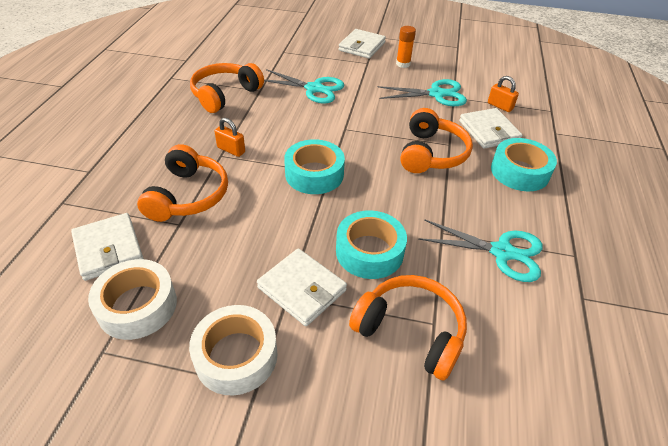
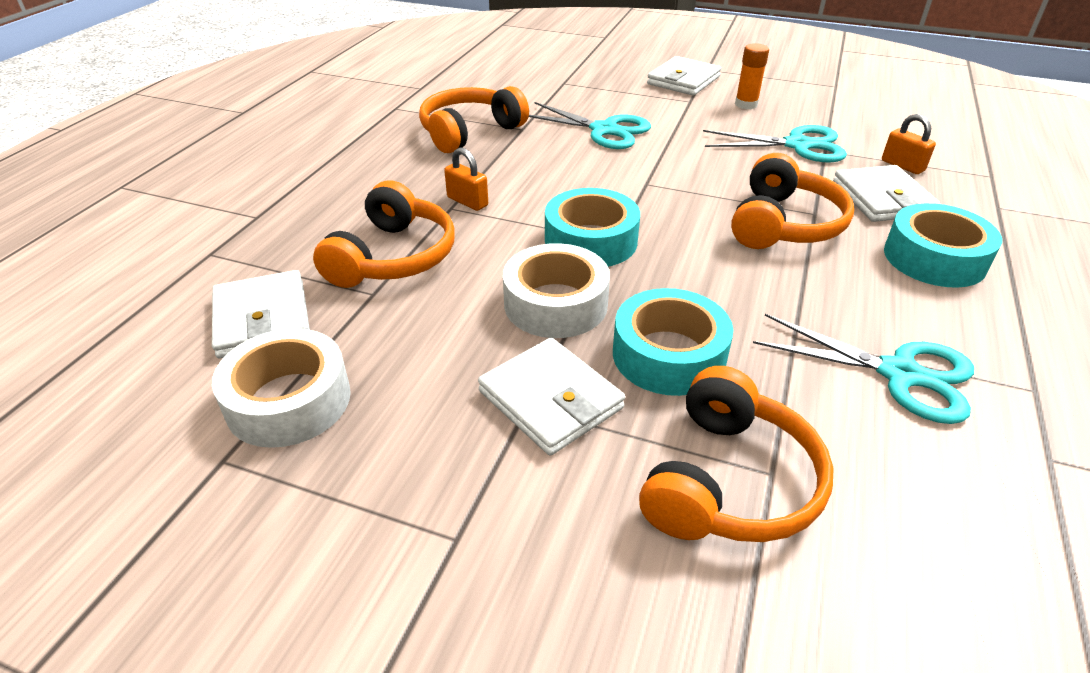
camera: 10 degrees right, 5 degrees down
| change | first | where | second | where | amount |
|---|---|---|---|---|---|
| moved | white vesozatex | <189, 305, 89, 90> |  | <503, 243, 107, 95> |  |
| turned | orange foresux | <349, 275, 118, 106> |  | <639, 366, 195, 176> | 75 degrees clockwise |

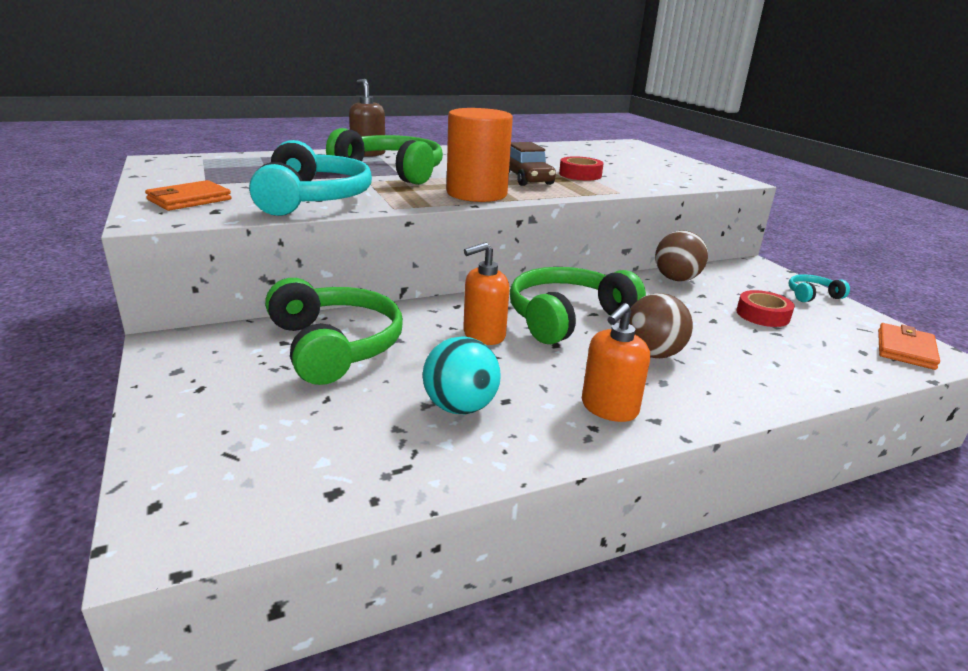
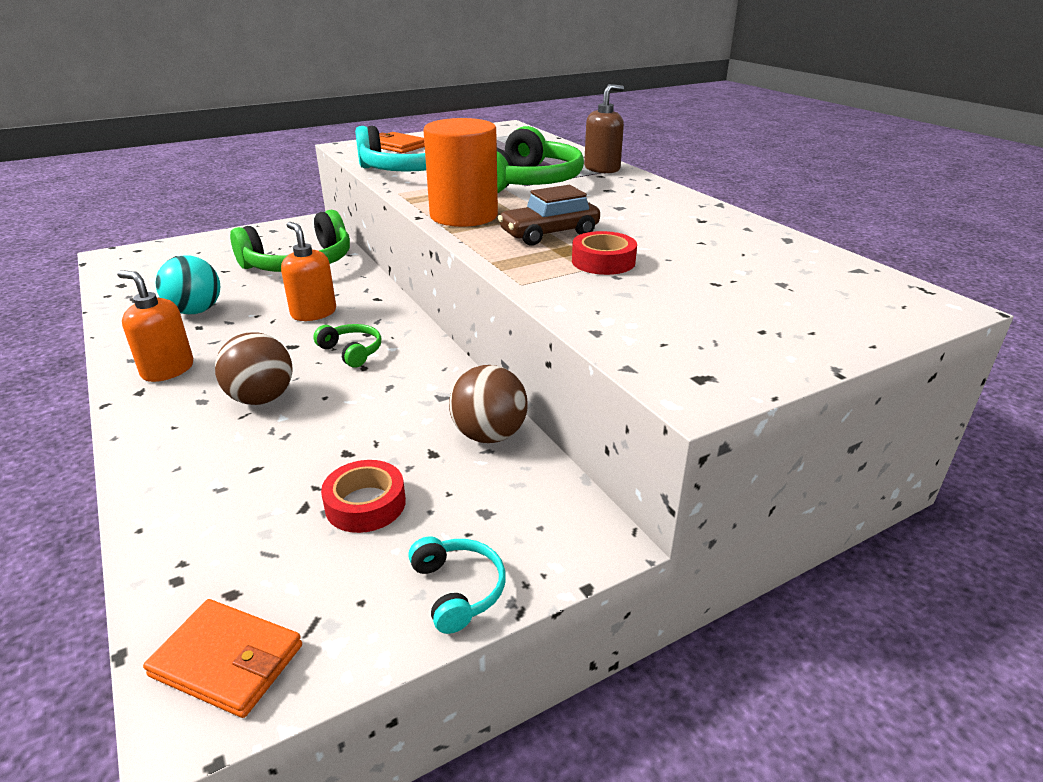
camera: 85 degrees right, 5 degrees up
| change | first | where | second | where | amount |
|---|---|---|---|---|---|
| resized | green foresux | <510, 267, 136, 77> |  | <313, 324, 68, 44> | x0.47 |

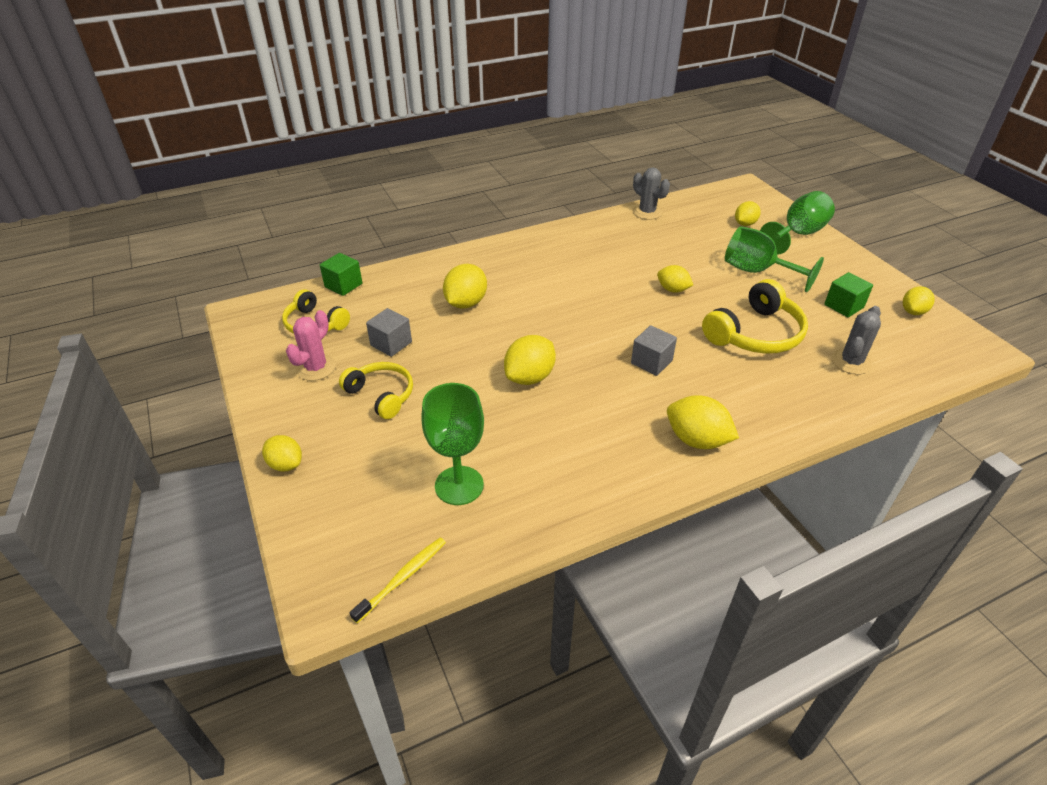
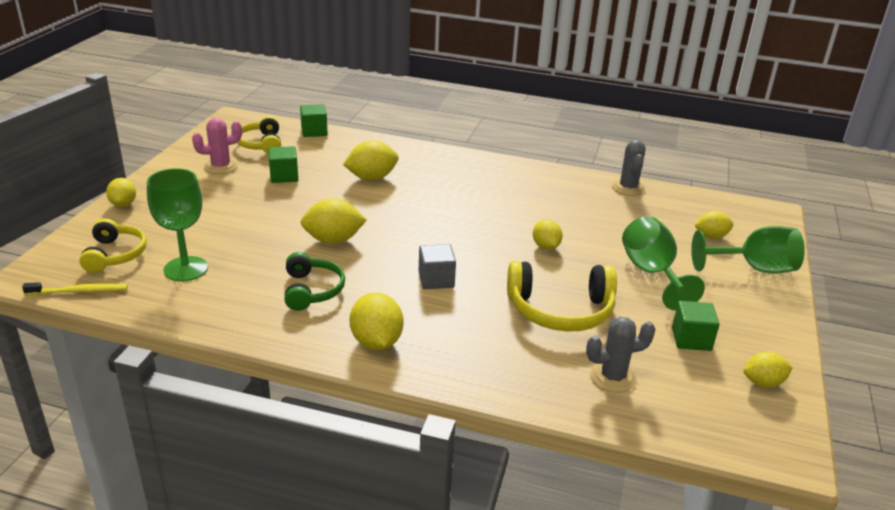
camera: 40 degrees right, 10 degrees down
| change | first | where | second | where | amount |
|---|---|---|---|---|---|
| moved | yellow foresux | <339, 362, 74, 57> |  | <79, 219, 68, 54> |  |
| recoloured | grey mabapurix | <366, 308, 46, 49> | green mabapurix | <268, 146, 30, 37> |  |
| added |  |  | green foresux | <285, 252, 60, 59> |  |

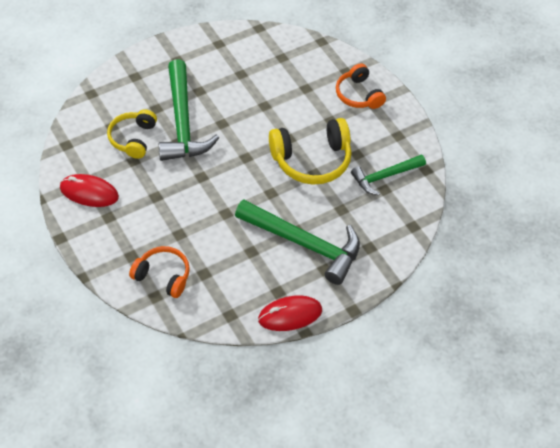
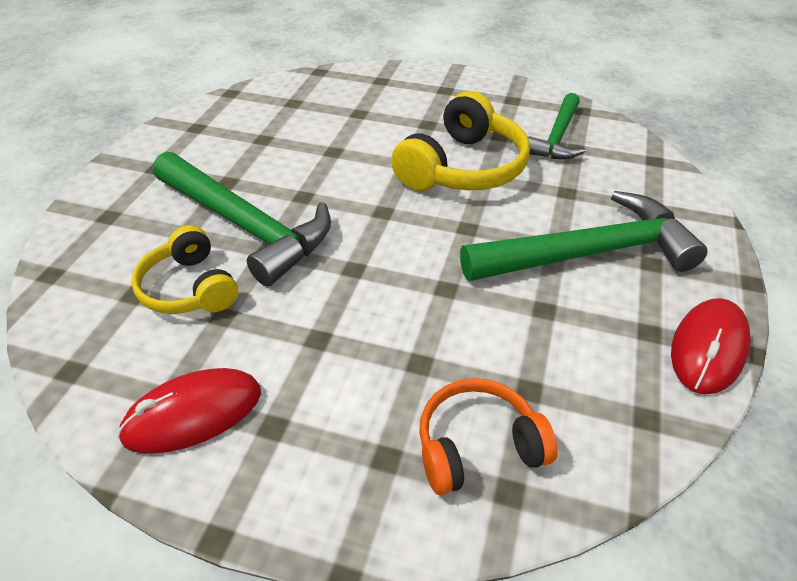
camera: 40 degrees left, 10 degrees down
| change | first | where | second | where | amount |
|---|---|---|---|---|---|
| removed | orange foresux | <336, 63, 50, 46> |  |  |  |

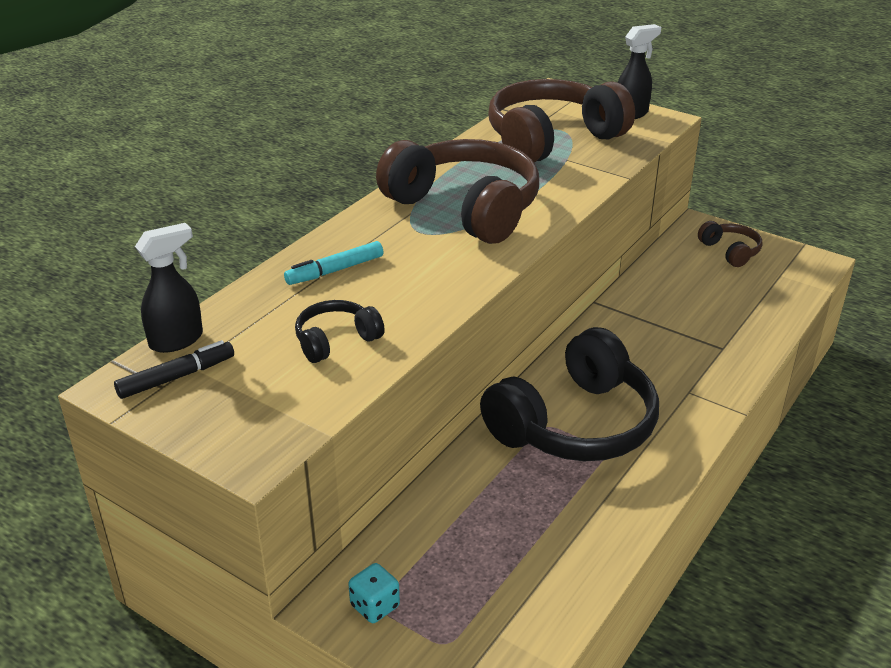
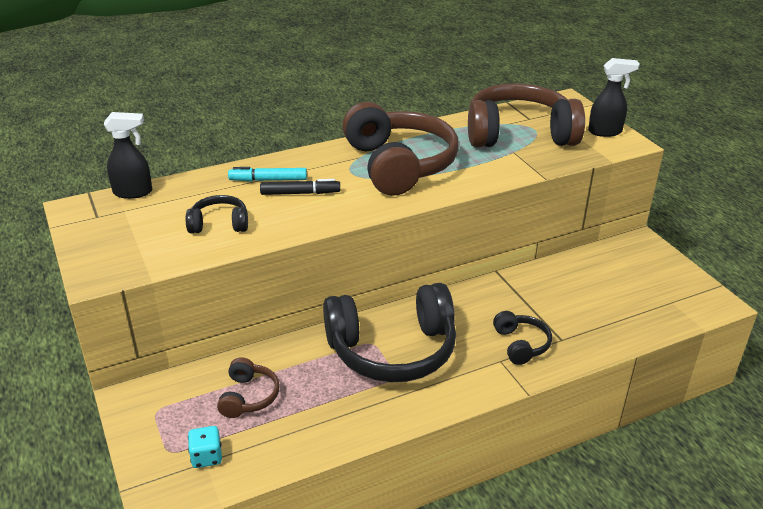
camera: 30 degrees right, 0 degrees up
| change | first | where | second | where | amount |
|---|---|---|---|---|---|
| moved | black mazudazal | <114, 340, 120, 59> |  | <260, 179, 80, 16> |  |
| moved | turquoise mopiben | <348, 563, 52, 60> |  | <188, 426, 34, 42> |  |
| moved | brown foresux | <698, 221, 64, 46> |  | <217, 357, 63, 61> |  |
| added |  |  | black foresux | <493, 311, 59, 54> |  |

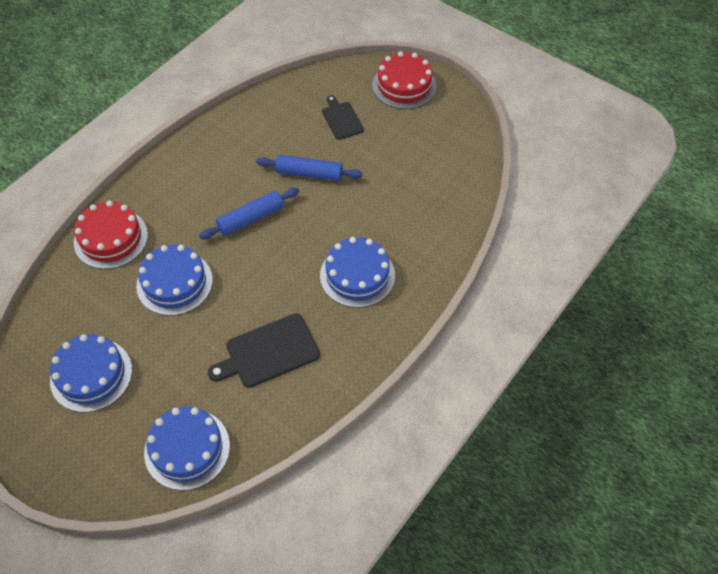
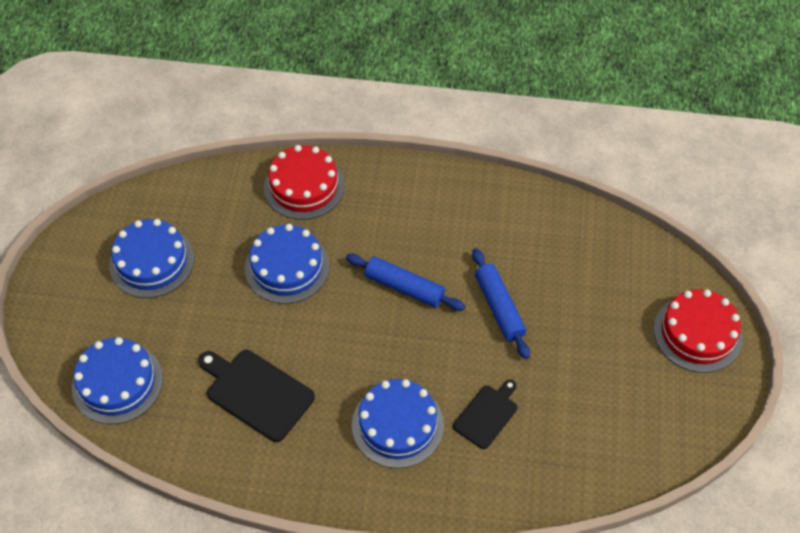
camera: 60 degrees right, 0 degrees up
| change | first | where | second | where | amount |
|---|---|---|---|---|---|
| moved | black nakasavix | <322, 95, 42, 45> |  | <453, 379, 64, 70> |  |

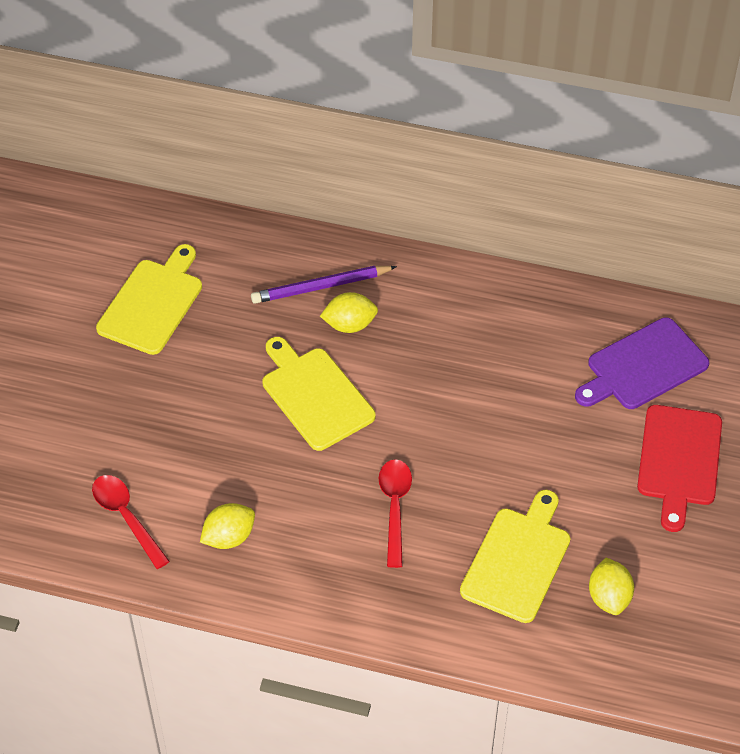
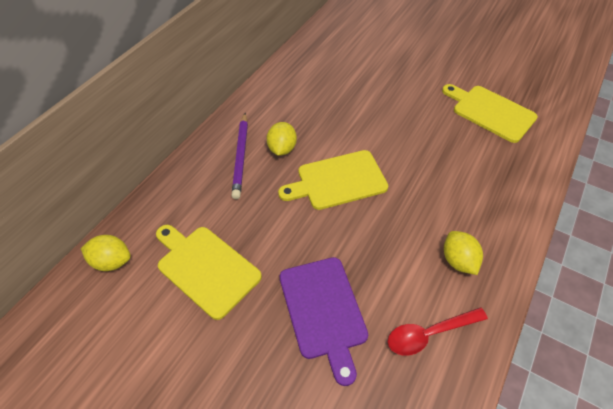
camera: 75 degrees left, 0 degrees up
| change | first | where | second | where | amount |
|---|---|---|---|---|---|
| removed | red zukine | <379, 459, 33, 109> |  |  |  |
| moved | purple nakasavix | <575, 317, 134, 92> |  | <280, 257, 88, 129> |  |
| moved | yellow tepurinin | <589, 558, 45, 57> |  | <81, 235, 50, 36> |  |
| removed | red nakasavix | <637, 405, 85, 127> |  |  |  |

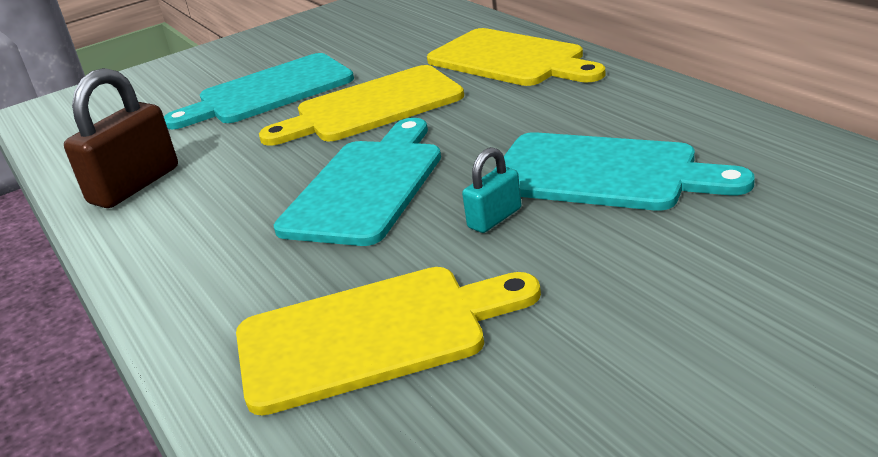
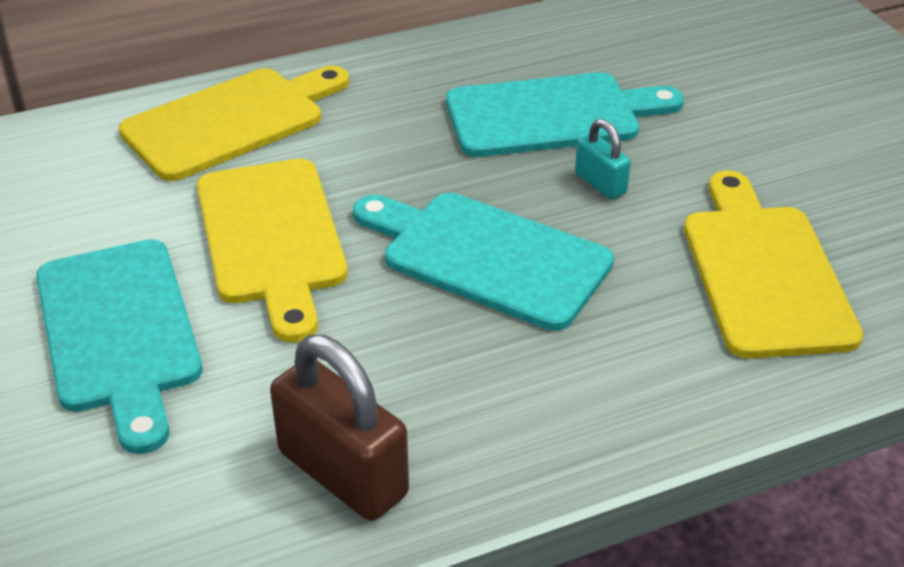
camera: 85 degrees left, 10 degrees up
| change | first | where | second | where | amount |
|---|---|---|---|---|---|
| turned | turquoise nakasavix | <495, 132, 260, 79> |  | <446, 72, 238, 85> | 45 degrees clockwise |

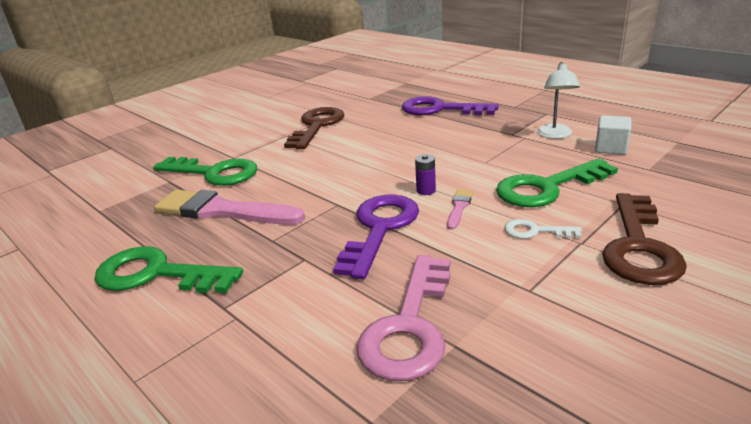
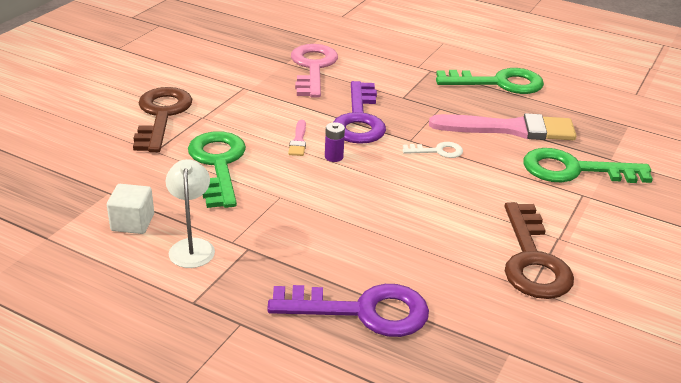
camera: 160 degrees right, 5 degrees up
| change | first | where | second | where | amount |
|---|---|---|---|---|---|
| turned | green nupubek | <496, 158, 122, 49> |  | <188, 131, 58, 77> | 60 degrees counterclockwise |
| moved | white nupubek | <504, 219, 78, 20> |  | <403, 142, 60, 16> |  |

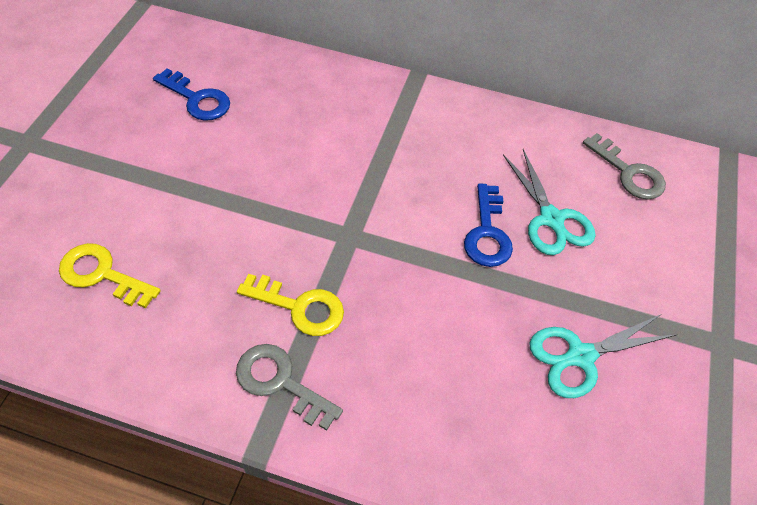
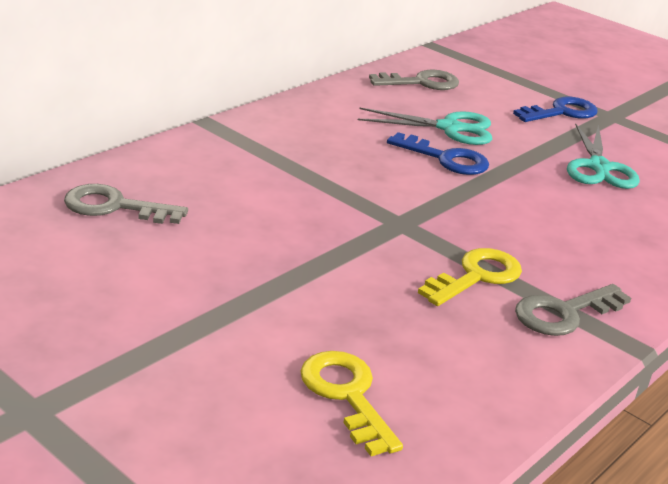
camera: 65 degrees left, 25 degrees down
| change | first | where | second | where | amount |
|---|---|---|---|---|---|
| turned | yellow nupubek | <59, 243, 102, 65> |  | <300, 351, 103, 105> | 105 degrees clockwise |
| moved | blue nupubek | <153, 69, 77, 52> |  | <513, 97, 85, 25> |  |
| added |  |  | grey nupubek | <64, 184, 124, 40> |  |

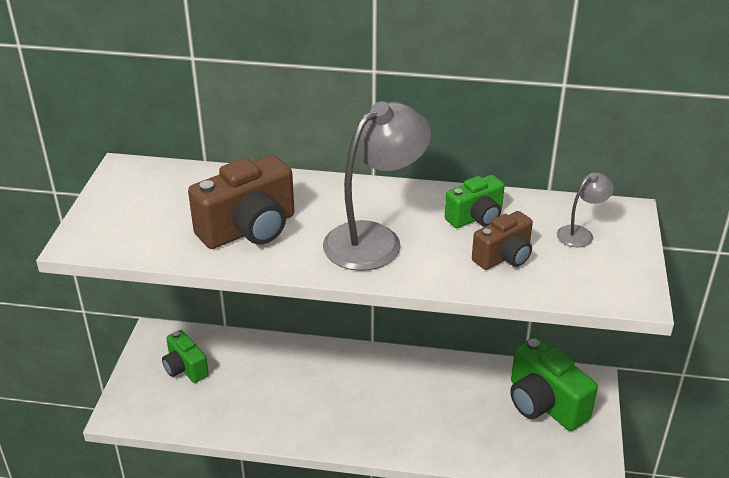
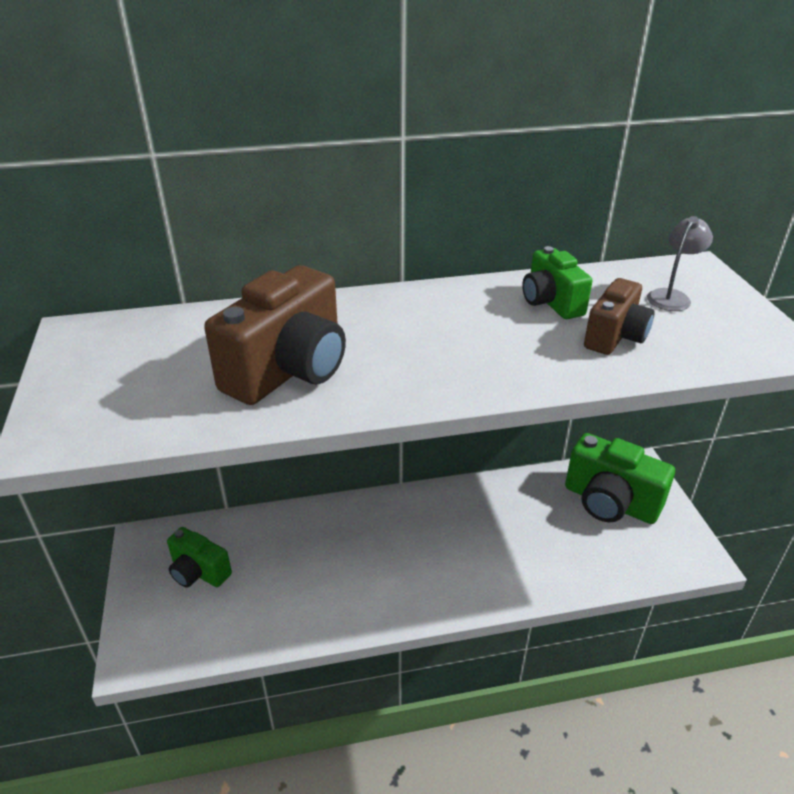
camera: 20 degrees left, 0 degrees up
| change | first | where | second | where | amount |
|---|---|---|---|---|---|
| removed | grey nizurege | <323, 101, 108, 170> |  |  |  |
| turned | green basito | <445, 175, 60, 53> |  | <522, 246, 71, 73> | 120 degrees clockwise |

